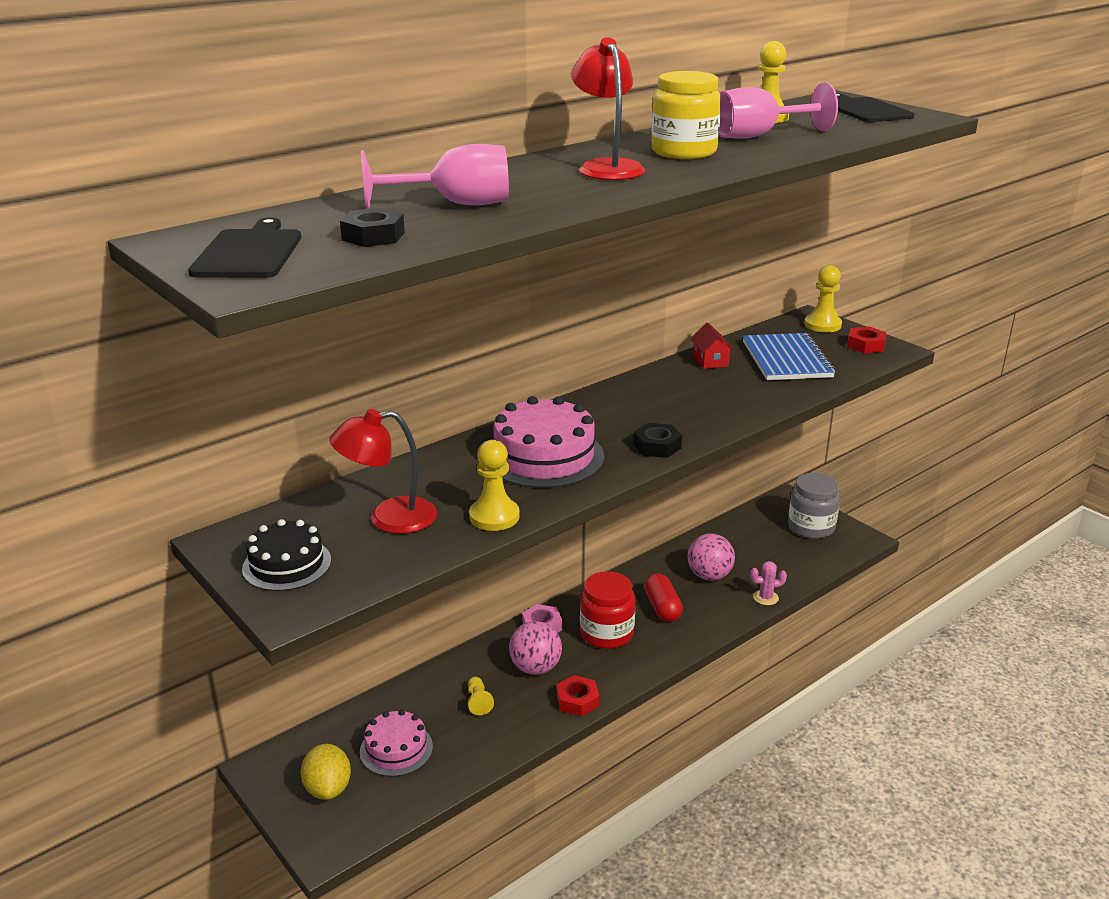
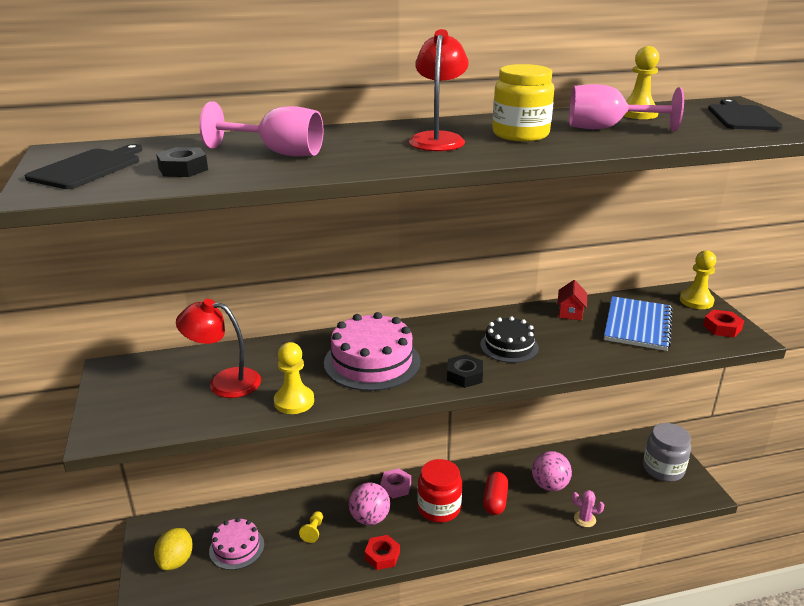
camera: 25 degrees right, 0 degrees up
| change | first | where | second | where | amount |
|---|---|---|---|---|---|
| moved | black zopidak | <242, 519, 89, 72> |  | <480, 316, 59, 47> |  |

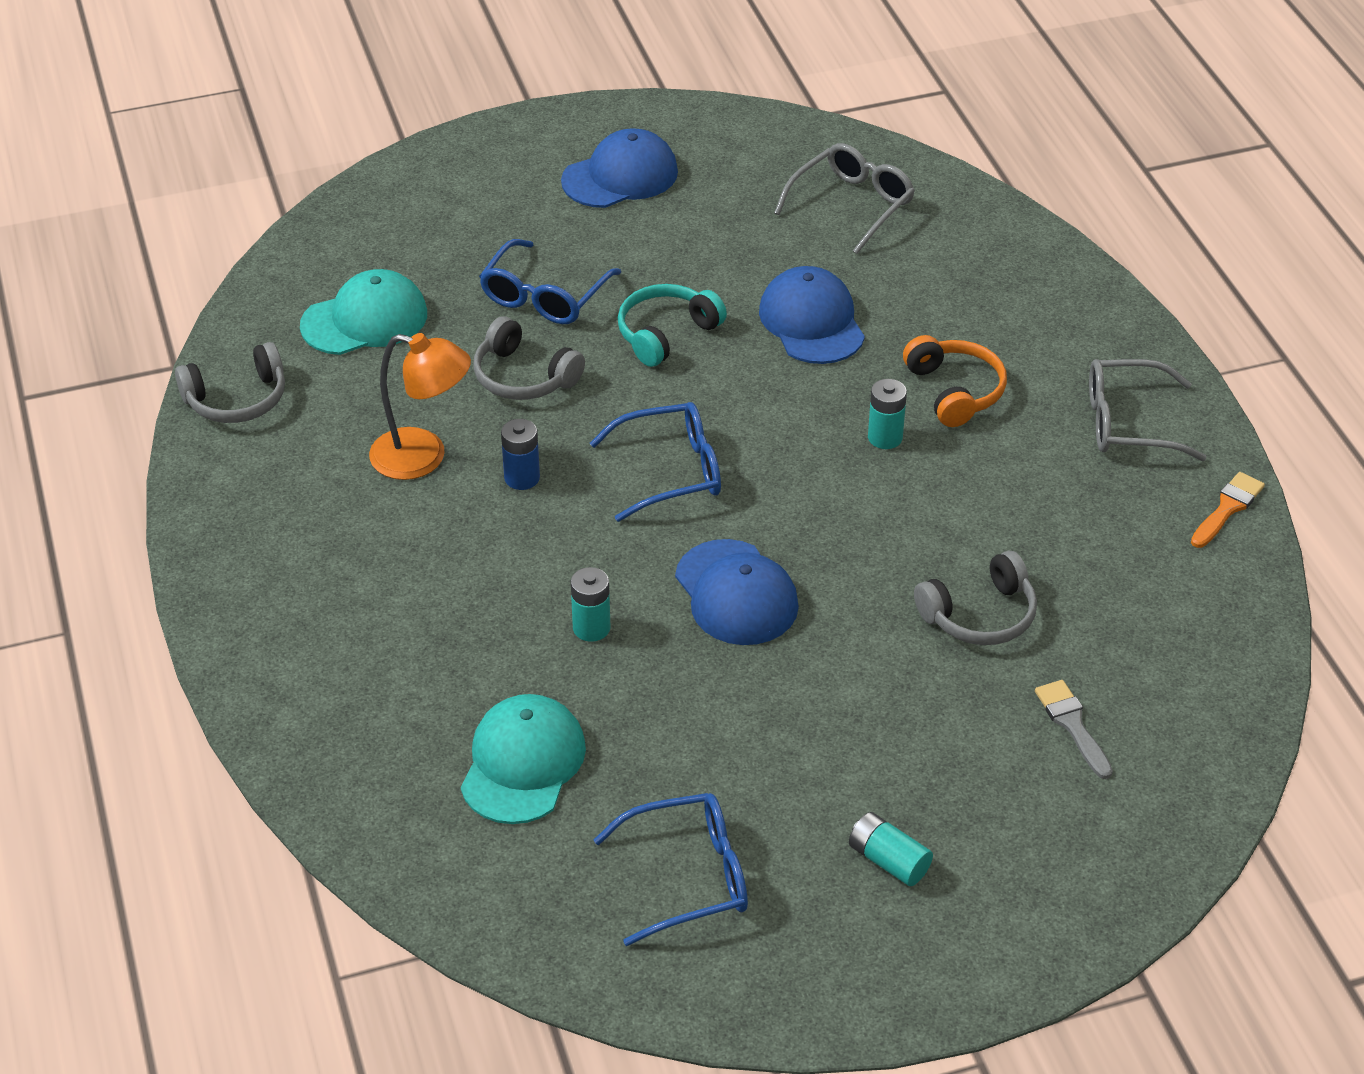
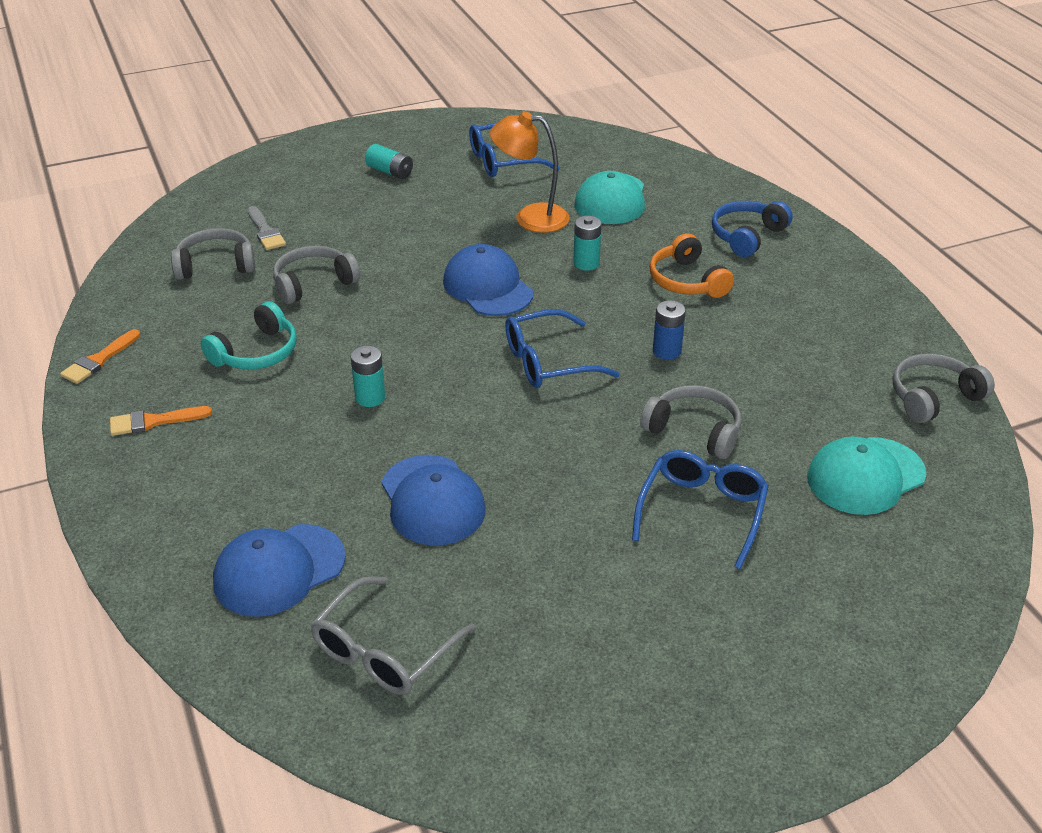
camera: 175 degrees right, 5 degrees down
| change | first | where | second | where | amount |
|---|---|---|---|---|---|
| moved | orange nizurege | <369, 333, 102, 147> |  | <490, 111, 80, 122> |  |
| moved | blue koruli | <561, 128, 117, 80> |  | <213, 524, 133, 93> |  |
| moved | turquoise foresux | <618, 284, 109, 83> |  | <201, 301, 96, 69> |  |
| moved | orange foresux | <903, 335, 104, 92> |  | <649, 233, 85, 65> |  |
| replaced | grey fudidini | <1089, 359, 118, 102> | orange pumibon | <110, 406, 102, 30> |  |
| added |  |  | grey foresux | <171, 228, 84, 52> |  |
| added |  |  | blue foresux | <712, 201, 81, 56> |  |

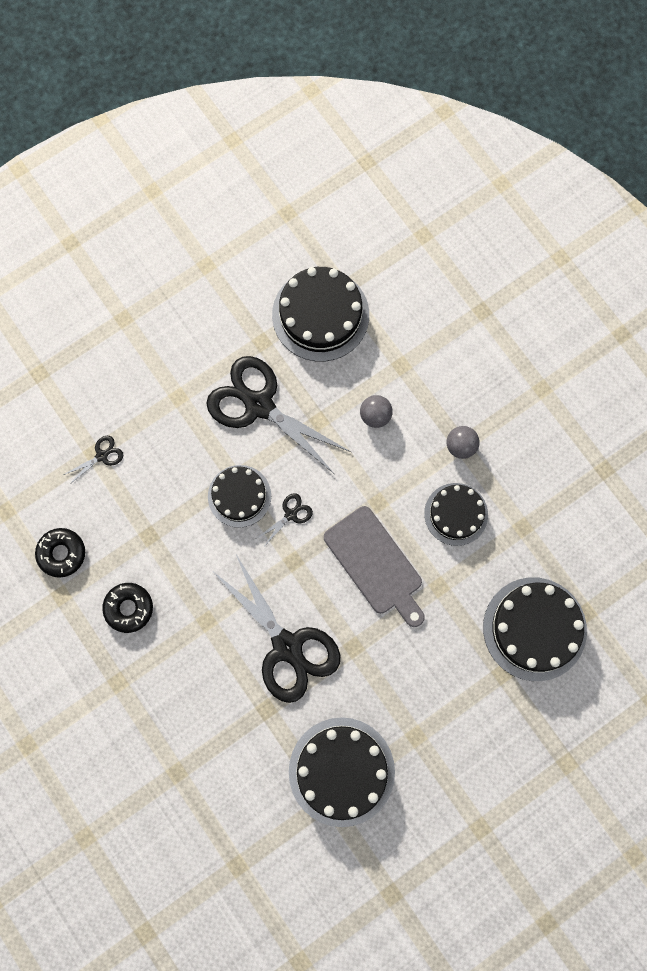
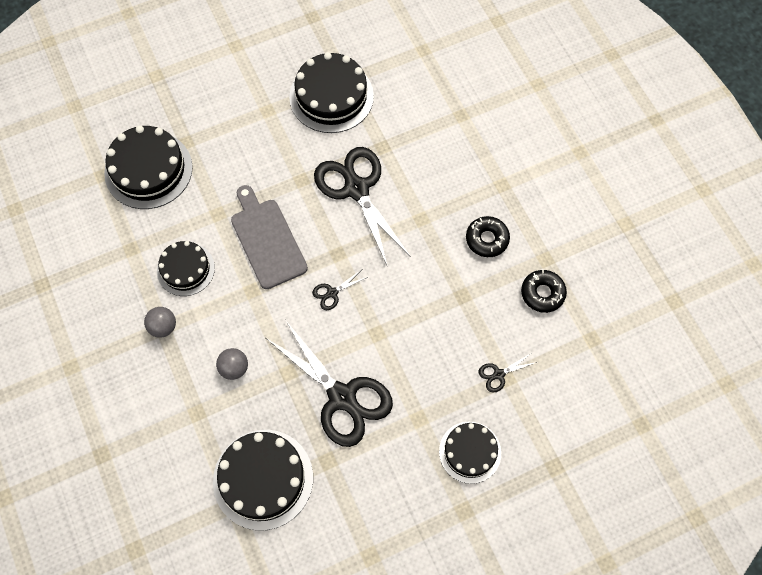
camera: 170 degrees left, 10 degrees down
| change | first | where | second | where | amount |
|---|---|---|---|---|---|
| moved | black zopidak | <208, 465, 63, 63> |  | <439, 422, 62, 62> |  |

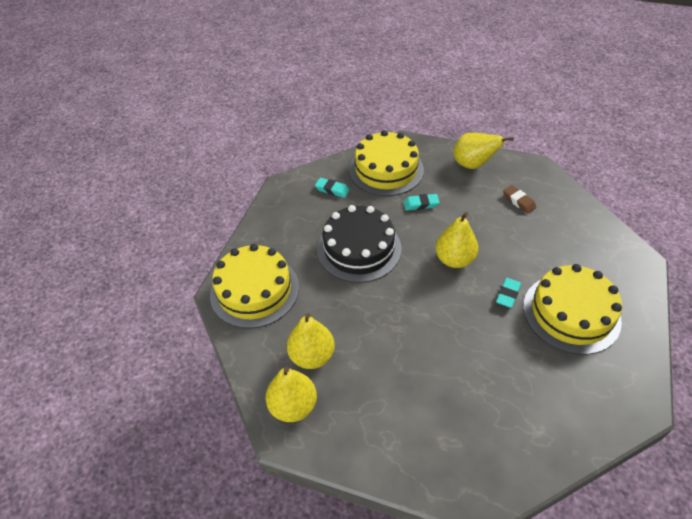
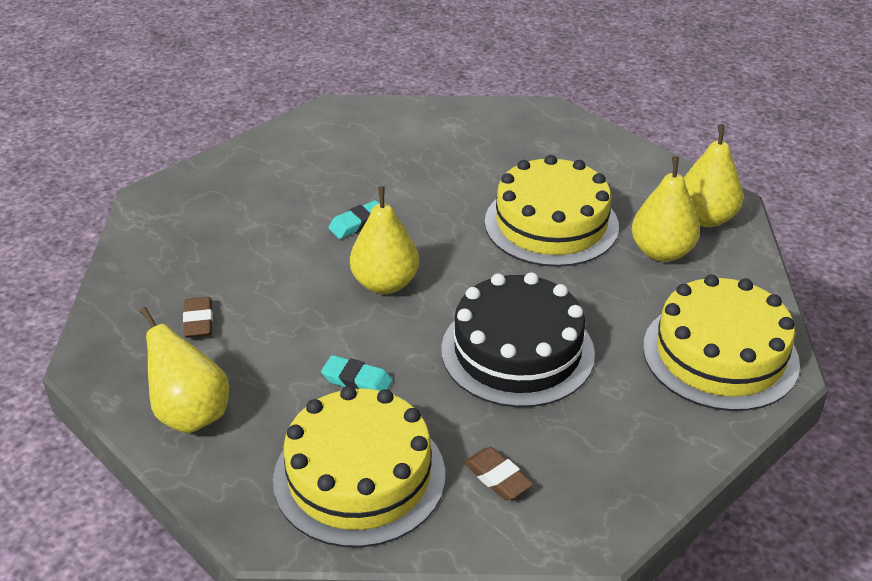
camera: 155 degrees left, 10 degrees down
| change | first | where | second | where | amount |
|---|---|---|---|---|---|
| recoloured | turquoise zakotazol | <315, 178, 35, 20> | brown zakotazol | <464, 447, 70, 53> |  |
| moved | yellow zopidak | <523, 264, 99, 91> |  | <485, 155, 134, 112> |  |

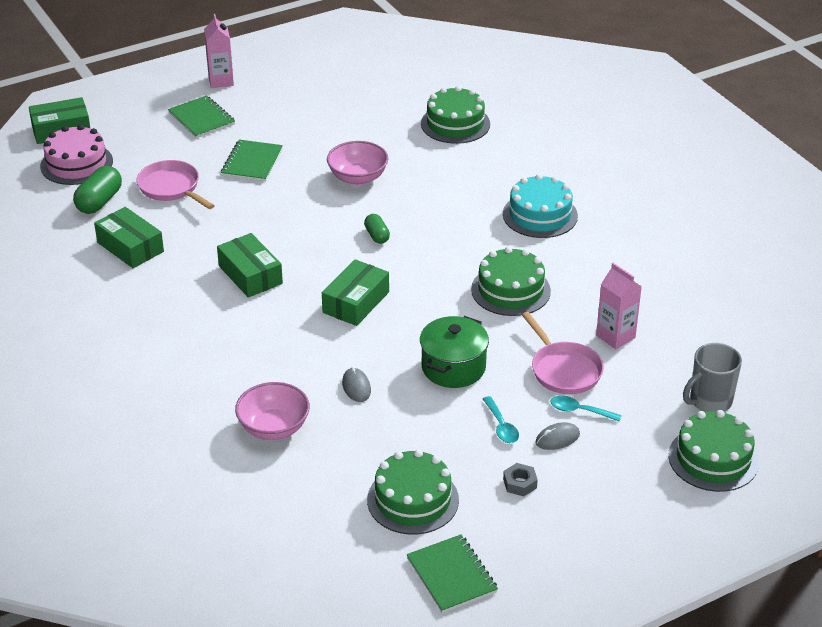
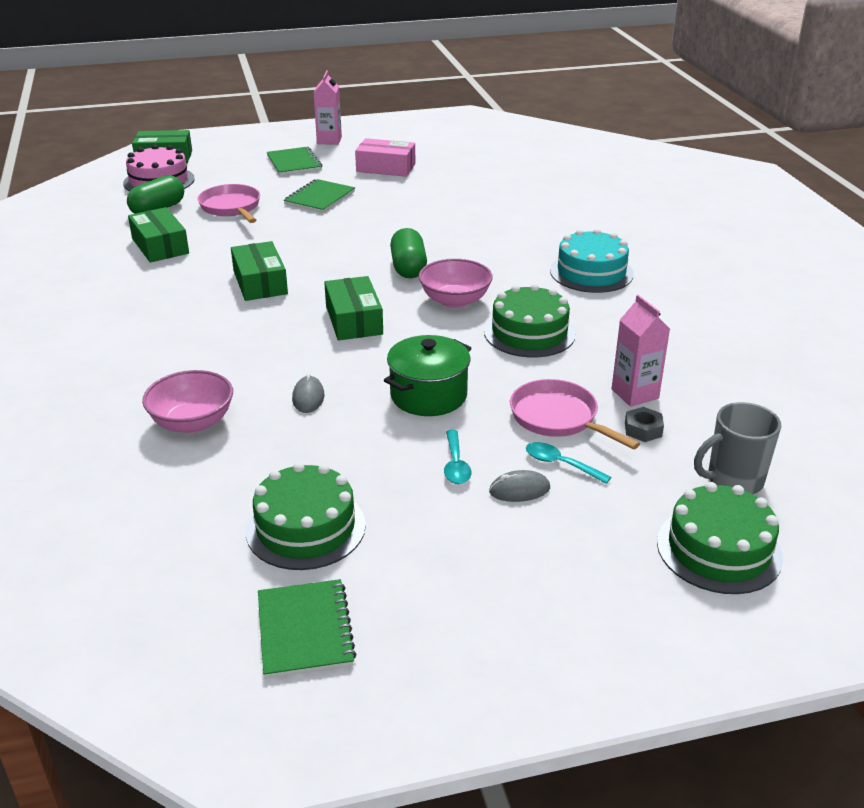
camera: 15 degrees right, 5 degrees down
| change | first | where | second | where | amount |
|---|---|---|---|---|---|
| turned | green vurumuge | <322, 259, 67, 67> |  | <324, 276, 59, 64> | 60 degrees counterclockwise |
| moved | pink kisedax | <327, 141, 61, 44> |  | <419, 258, 74, 50> |  |
| resized | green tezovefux | <364, 214, 26, 30> |  | <390, 228, 37, 50> | x1.67 |
| removed | green zopidak | <421, 86, 69, 58> |  |  |  |
| moved | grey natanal | <503, 463, 35, 33> |  | <625, 407, 39, 35> |  |
| turned | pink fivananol | <522, 312, 82, 82> |  | <510, 379, 130, 71> | 150 degrees clockwise |
| added |  |  | pink vurumuge | <355, 138, 60, 39> |  |

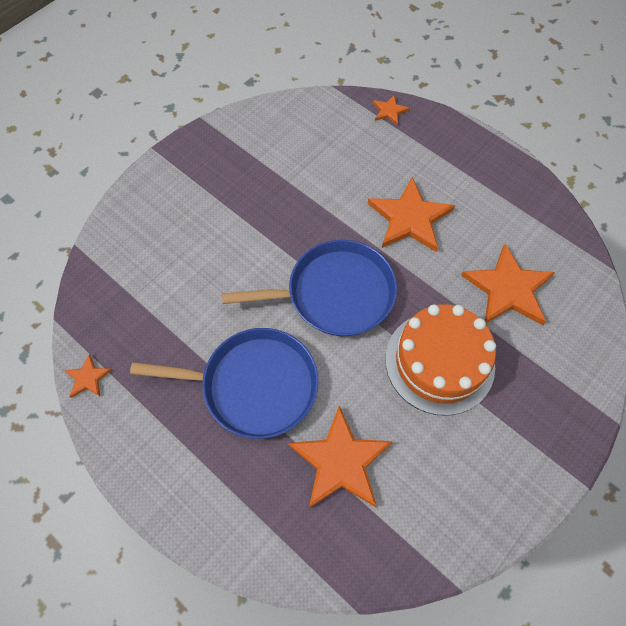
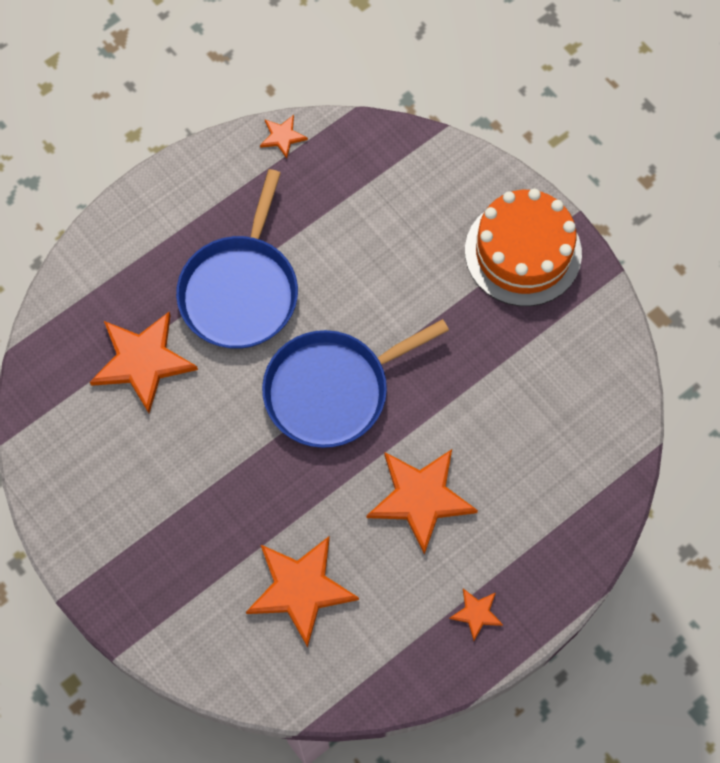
camera: 100 degrees right, 5 degrees up
| change | first | where | second | where | amount |
|---|---|---|---|---|---|
| turned | blue fivananol | <222, 240, 175, 96> |  | <262, 319, 187, 129> | 60 degrees clockwise |
| moved | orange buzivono | <373, 95, 37, 30> |  | <449, 589, 54, 52> |  |
| moved | orange zopidak | <385, 304, 111, 112> |  | <465, 189, 117, 117> |  |

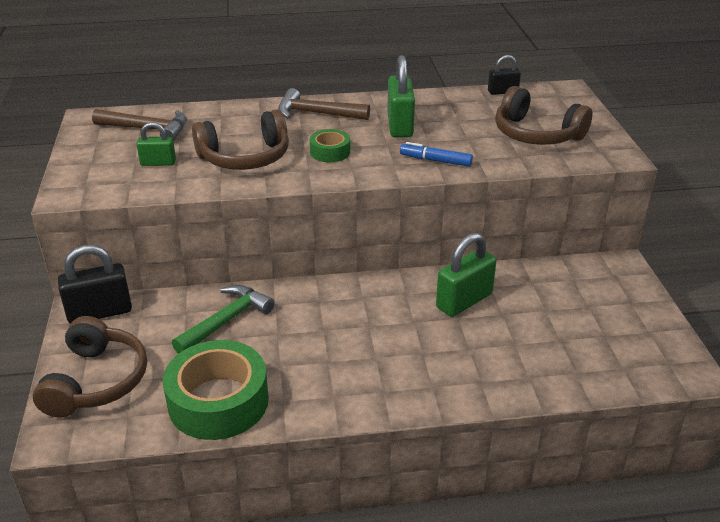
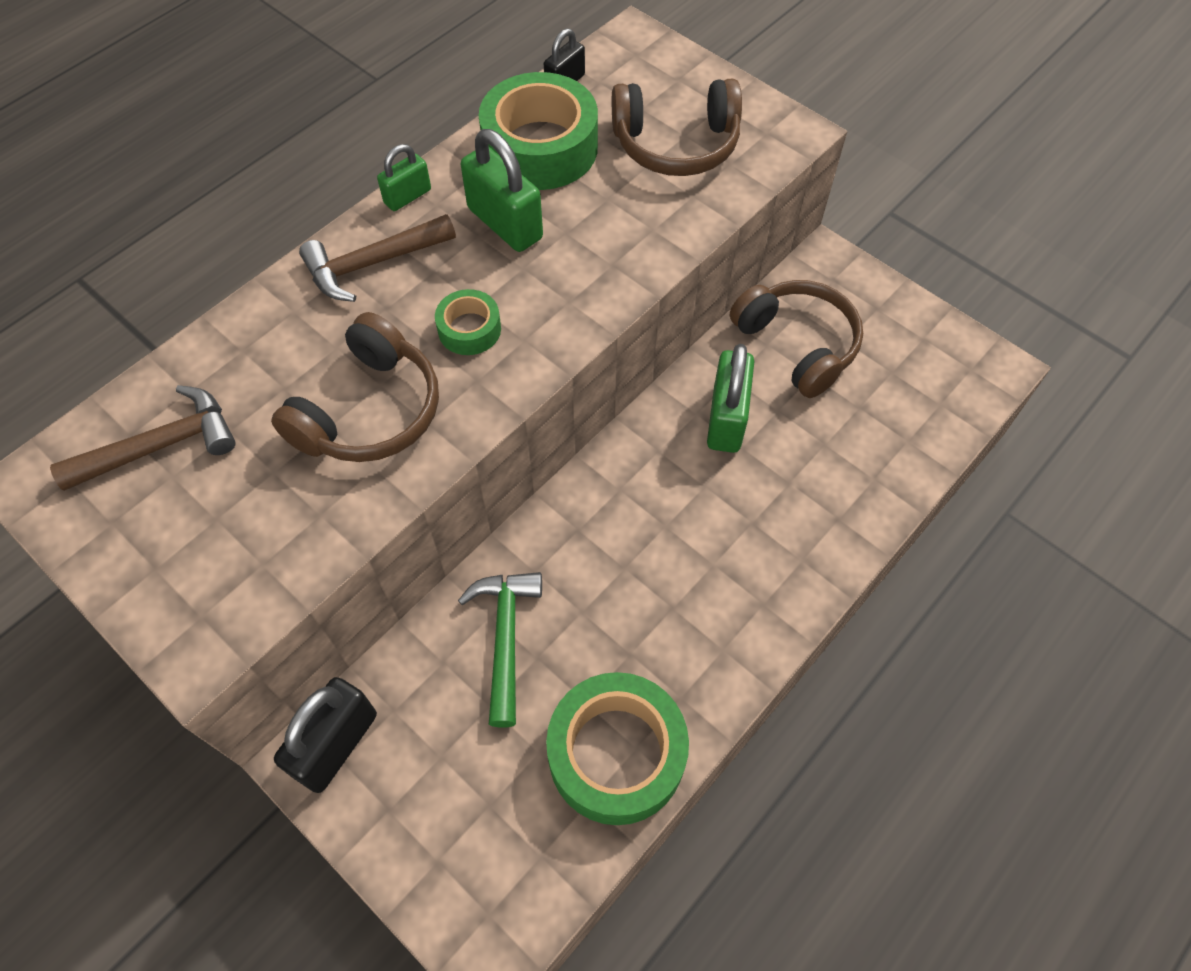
camera: 40 degrees left, 25 degrees up
| change | first | where | second | where | amount |
|---|---|---|---|---|---|
| moved | brown foresux | <33, 316, 114, 102> |  | <730, 280, 133, 118> |  |
| moved | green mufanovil | <136, 122, 40, 44> |  | <377, 144, 54, 67> |  |
| removed | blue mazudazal | <400, 142, 73, 25> |  |  |  |
| added |  |  | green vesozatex | <479, 72, 119, 118> |  |

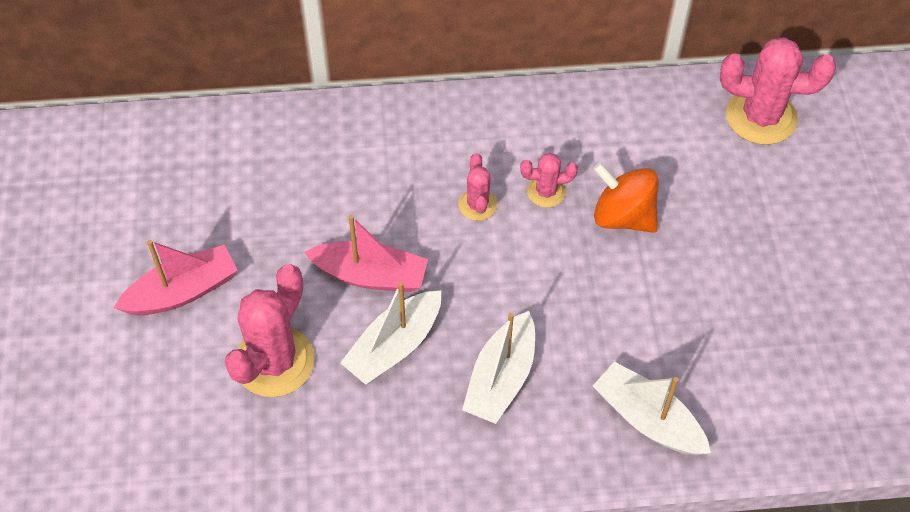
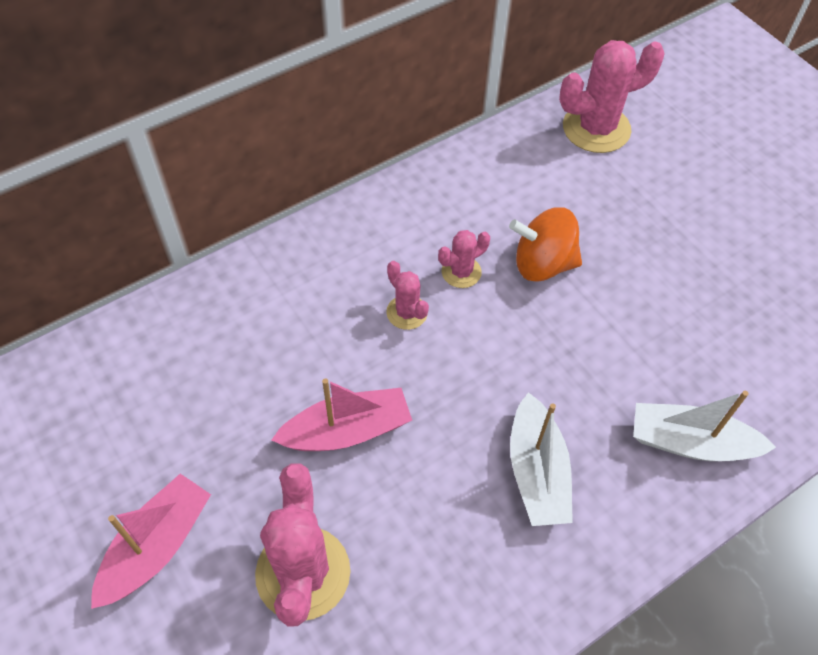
camera: 30 degrees left, 0 degrees up
| change | first | where | second | where | amount |
|---|---|---|---|---|---|
| removed | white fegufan | <340, 282, 101, 103> |  |  |  |

